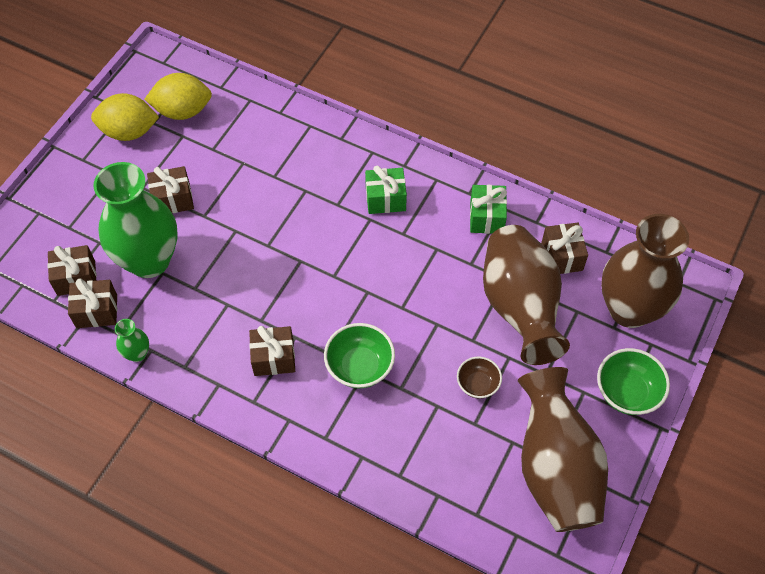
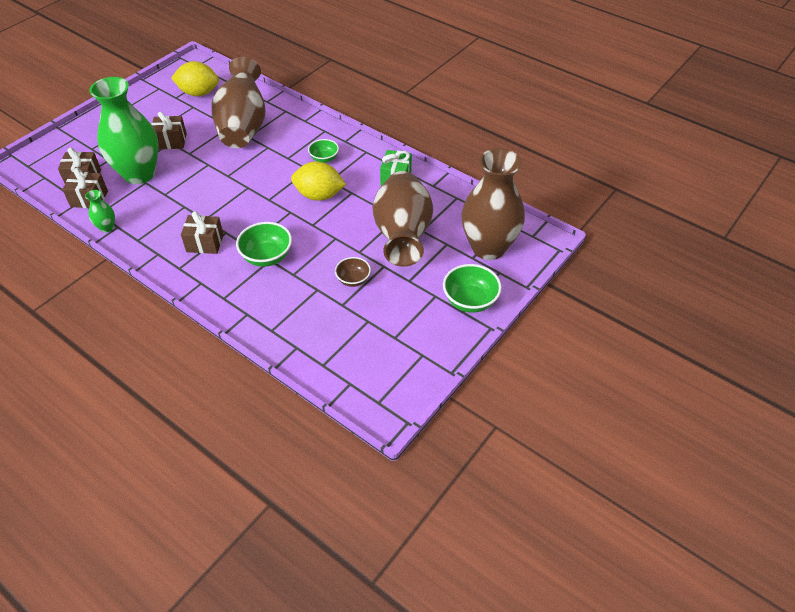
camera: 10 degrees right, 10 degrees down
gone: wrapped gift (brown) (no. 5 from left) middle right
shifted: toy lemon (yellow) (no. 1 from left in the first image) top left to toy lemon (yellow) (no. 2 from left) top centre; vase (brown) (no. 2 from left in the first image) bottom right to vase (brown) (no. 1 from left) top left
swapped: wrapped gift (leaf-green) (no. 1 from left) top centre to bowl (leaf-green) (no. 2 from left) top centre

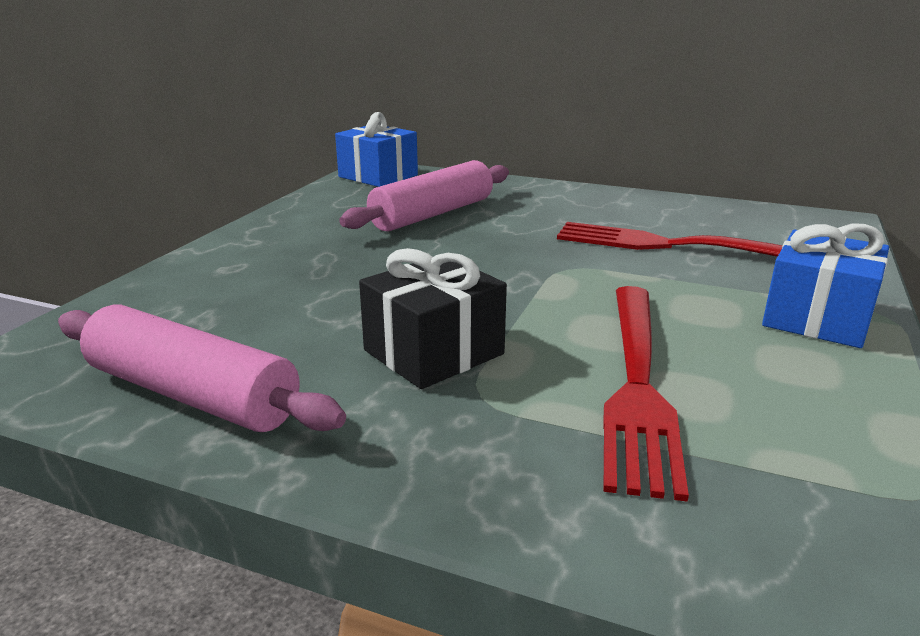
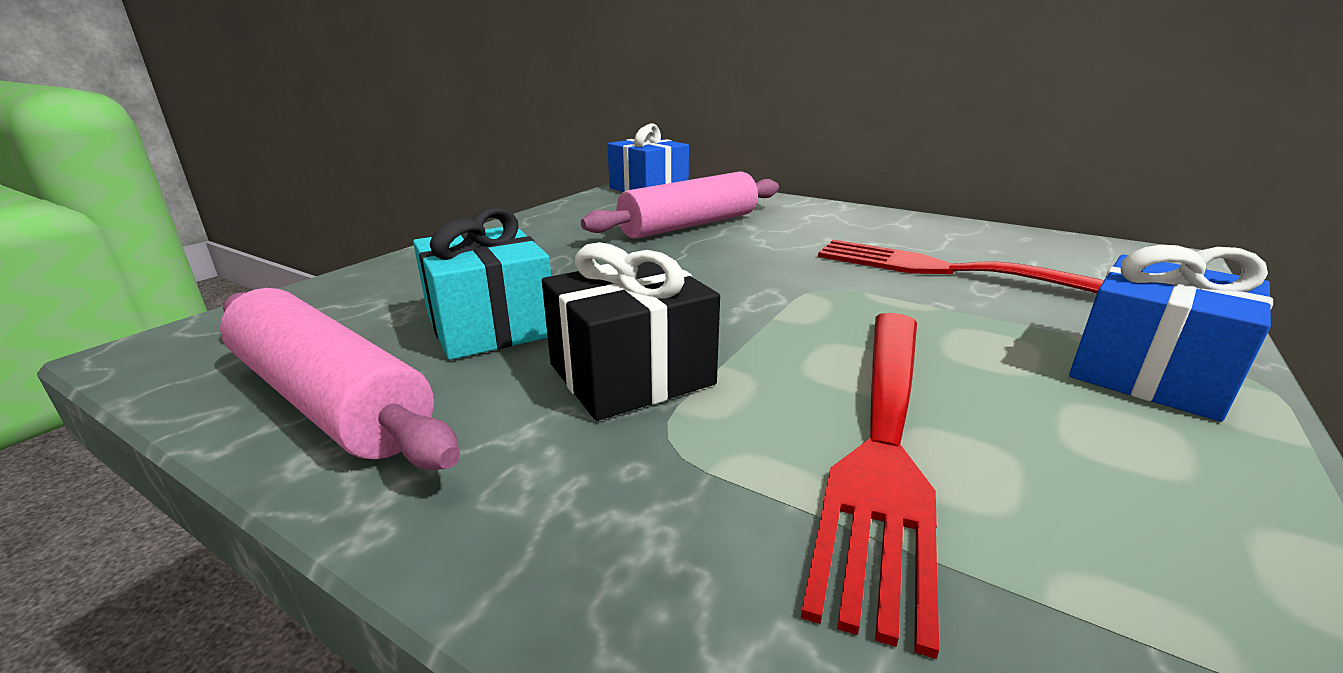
camera: 10 degrees right, 0 degrees up
new: wrapped gift (turquoise) centre

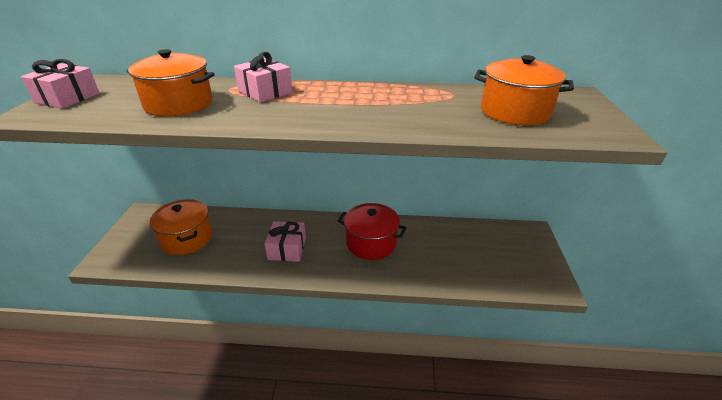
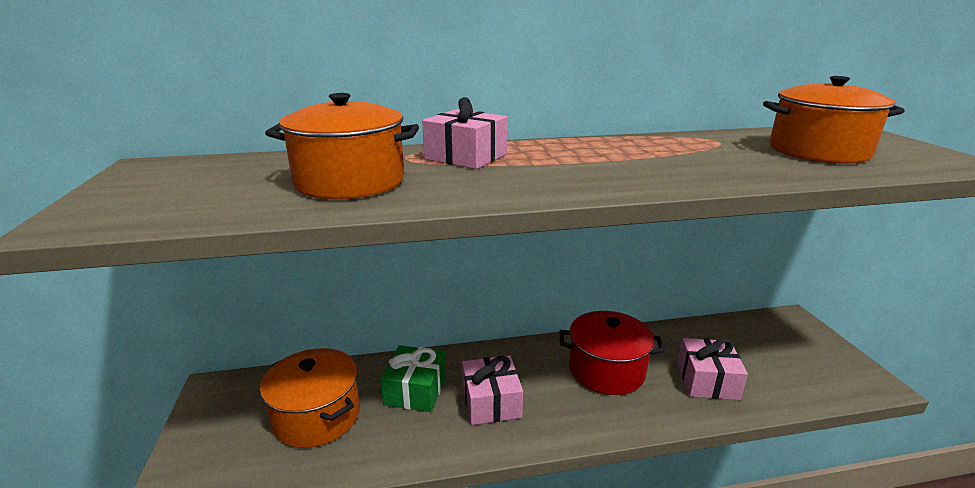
camera: 15 degrees left, 10 degrees down
new: wrapped gift (leaf-green) bottom centre
shifted: wrapped gift (pink) (no. 1 from left in the first image) top left to wrapped gift (pink) (no. 3 from left) bottom right

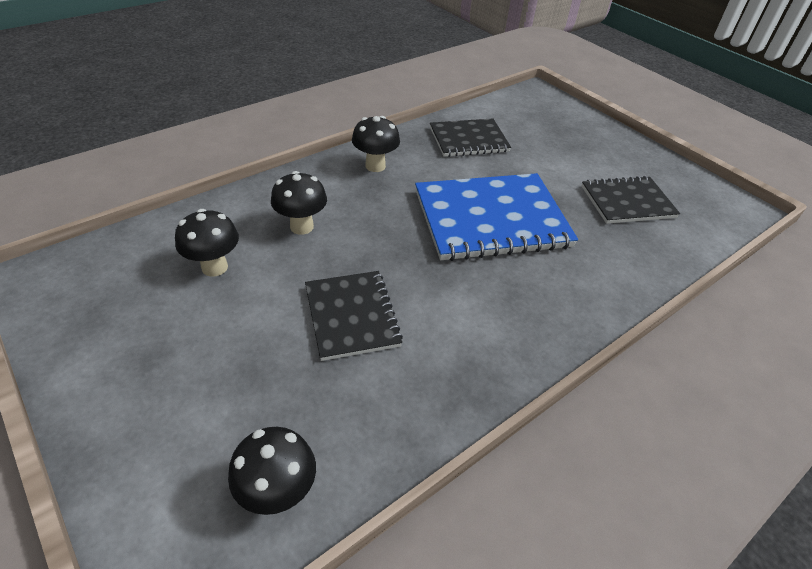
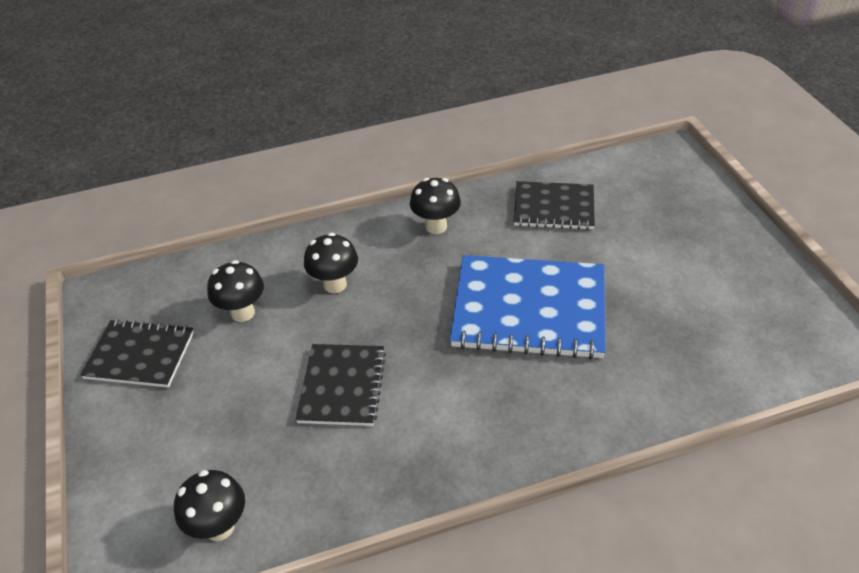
camera: 25 degrees right, 0 degrees up
shifted: notepad (jet-black) (no. 3 from left in the first image) middle right to notepad (jet-black) (no. 1 from left) middle left

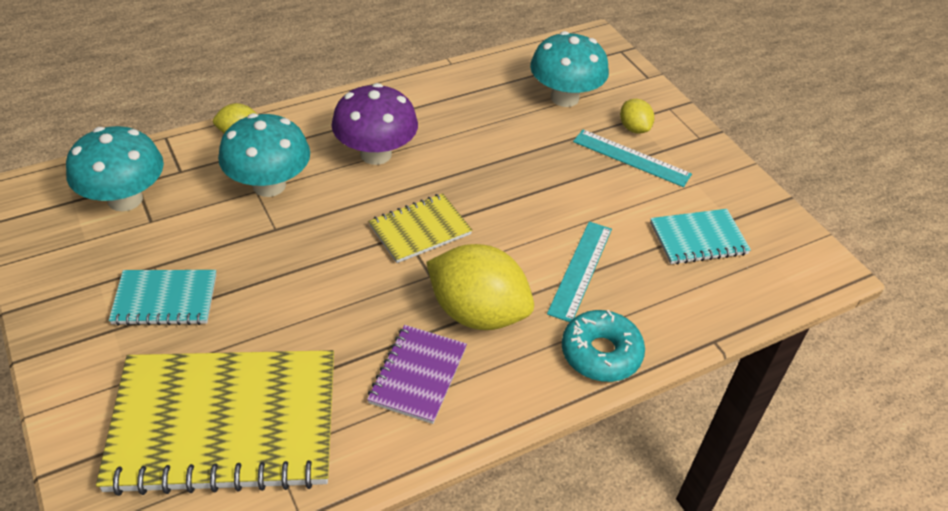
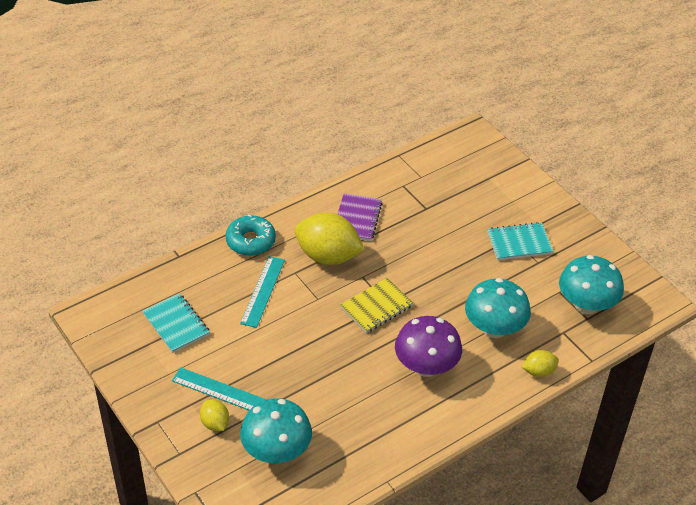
camera: 175 degrees right, 0 degrees up
gone: notepad (yellow) (no. 1 from left) bottom left
rotated: notepad (turquoise) (no. 2 from left in the first image) middle right = middle left 75 degrees clockwise

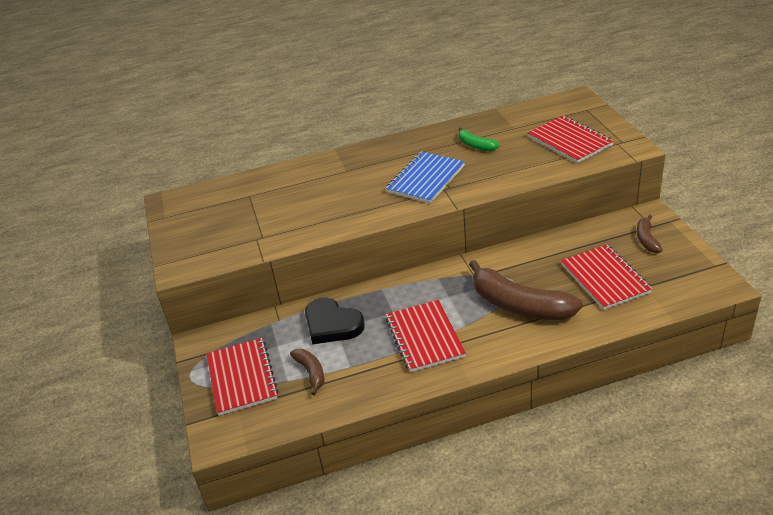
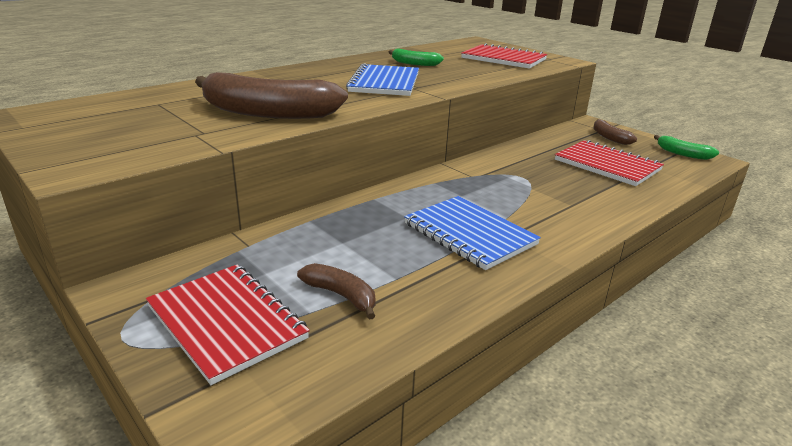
camera: 30 degrees left, 10 degrees down
gone: heart shape (jet-black) centre
new: toy banana (leaf-green) (no. 2 from left) top right
shifted: toy banana (brown) (no. 2 from left in the first image) middle right to toy banana (brown) (no. 1 from left) top centre
repainted: notepad (red) (no. 2 from left) centre to notepad (blue) (no. 2 from left) centre

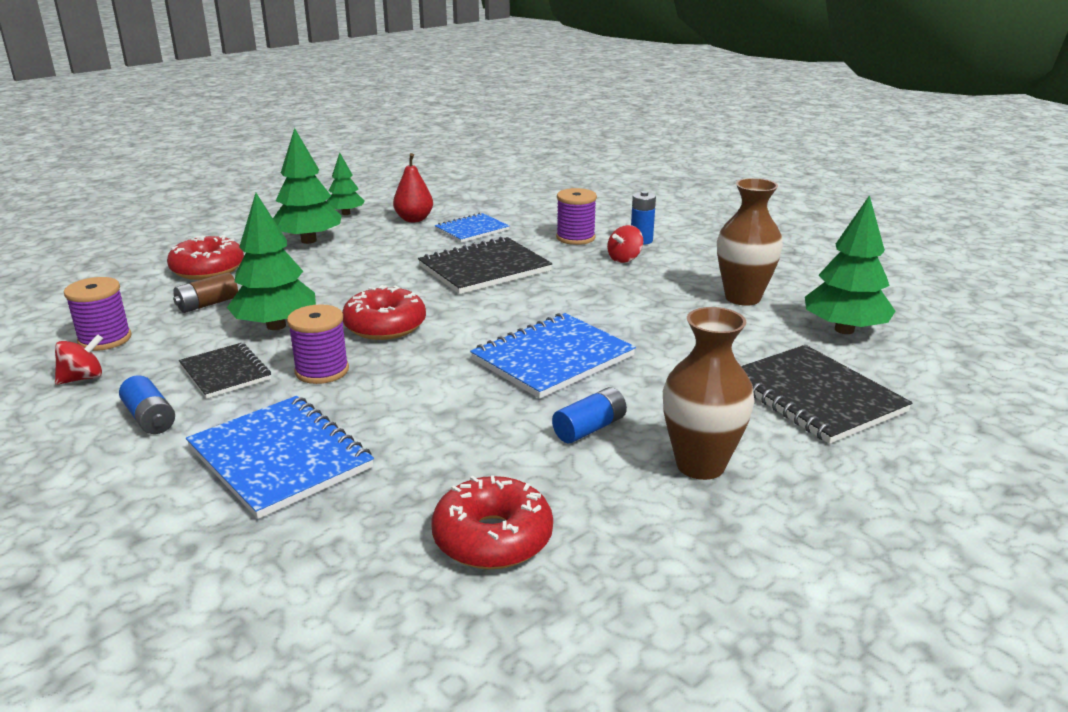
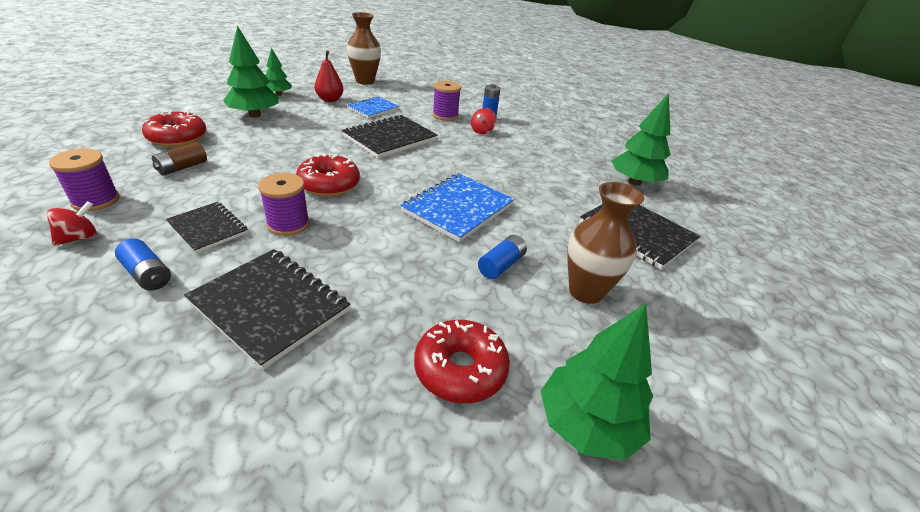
camera: 15 degrees left, 10 degrees up
shifted: toy tree (leaf-green) (no. 1 from left in the first image) middle left to toy tree (leaf-green) (no. 3 from left) bottom centre; vase (brown) (no. 2 from left in the first image) middle right to vase (brown) (no. 1 from left) top centre
repainted: notepad (blue) (no. 1 from left) middle left to notepad (jet-black) (no. 2 from left) middle left

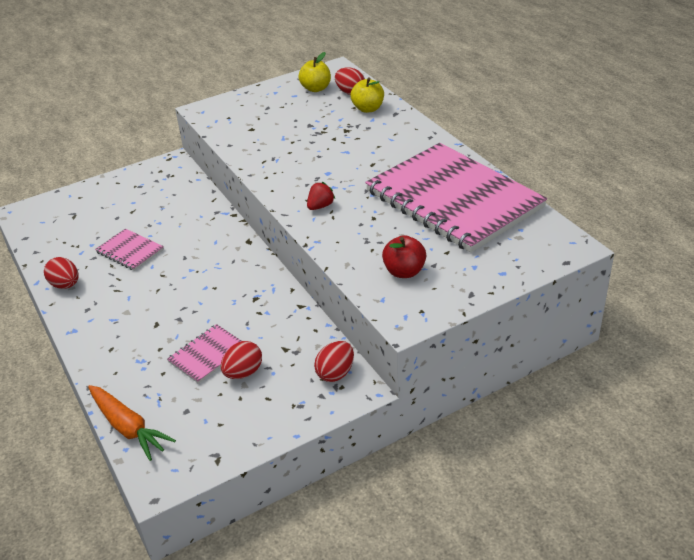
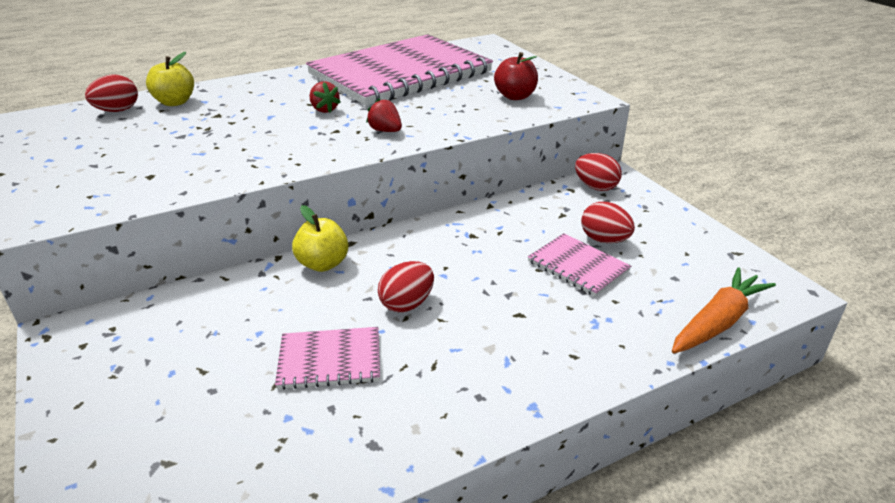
camera: 90 degrees left, 5 degrees down
new: berry (red) (no. 1 from left) top centre
shifted: egg shape (red) (no. 1 from left in the first image) middle left to egg shape (red) (no. 2 from left) centre; apple (yellow) (no. 1 from left in the first image) top centre to apple (yellow) (no. 2 from left) centre
rotated: notepad (pink) (no. 1 from left) middle left = bottom centre 45 degrees clockwise

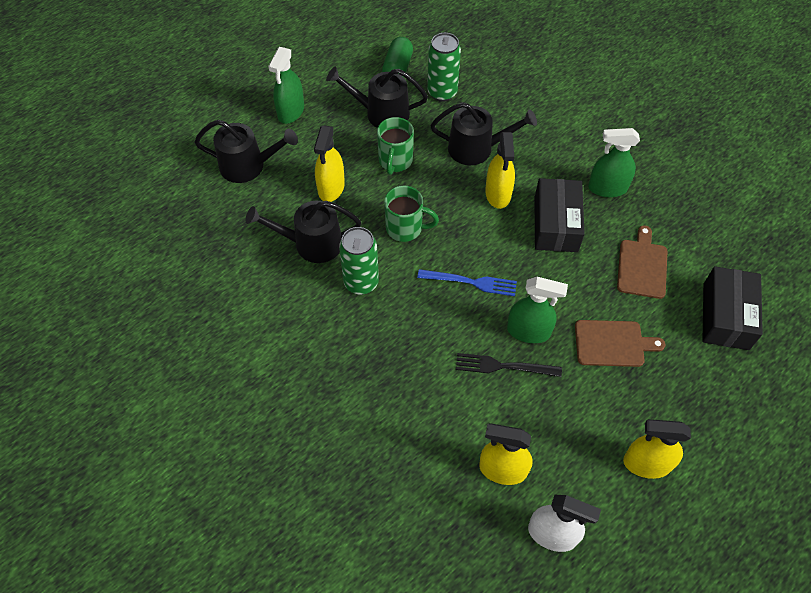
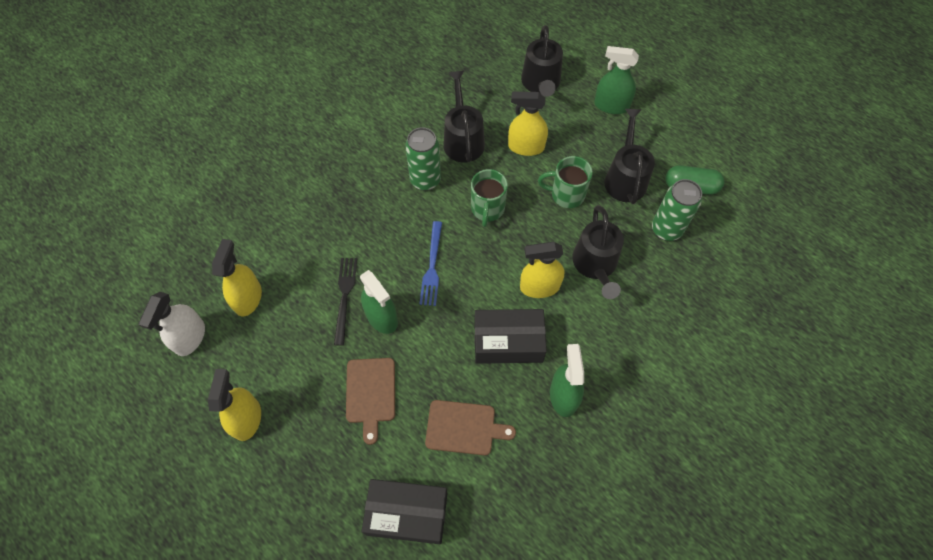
camera: 85 degrees right, 5 degrees up
rotated: sprayer (leaf-green) (no. 2 from left in the first image) centre = centre 45 degrees counterclockwise

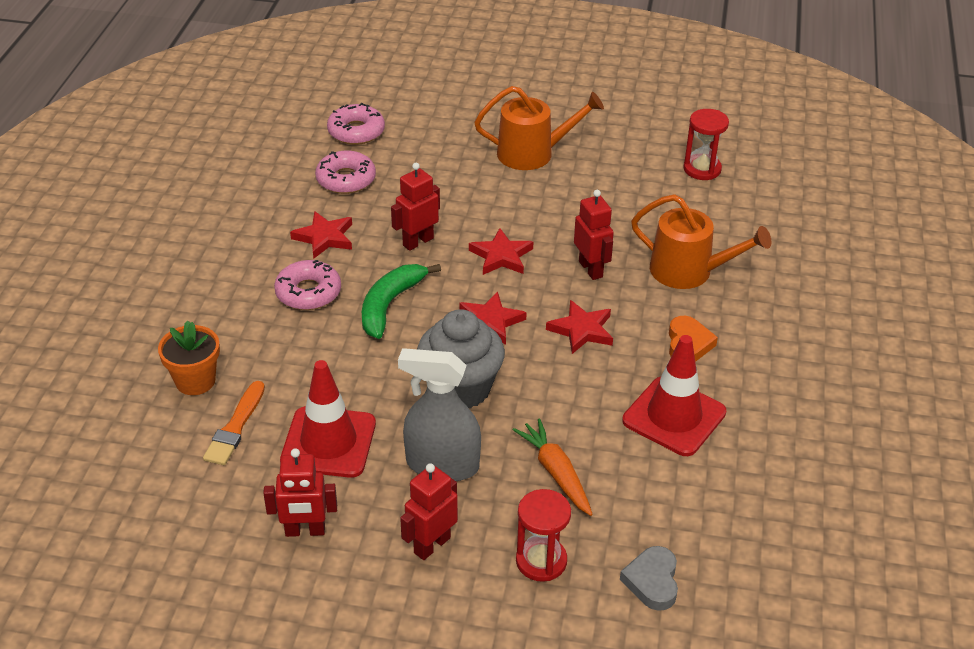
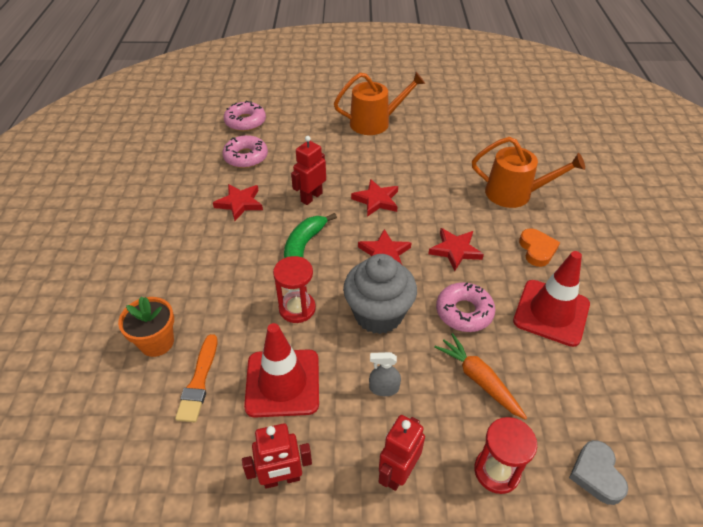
camera: 10 degrees left, 5 degrees up
gone: robot (red) (no. 4 from left) centre
shifted: glazed donut (pink) (no. 1 from left in the first image) middle left to glazed donut (pink) (no. 3 from left) centre; hourglass (red) (no. 2 from left in the first image) top right to hourglass (red) (no. 1 from left) centre
scaled: sprayer (ash-grey) centre = bottom centre x0.47

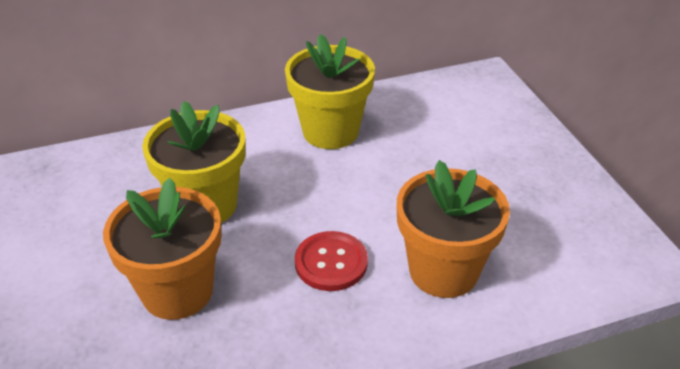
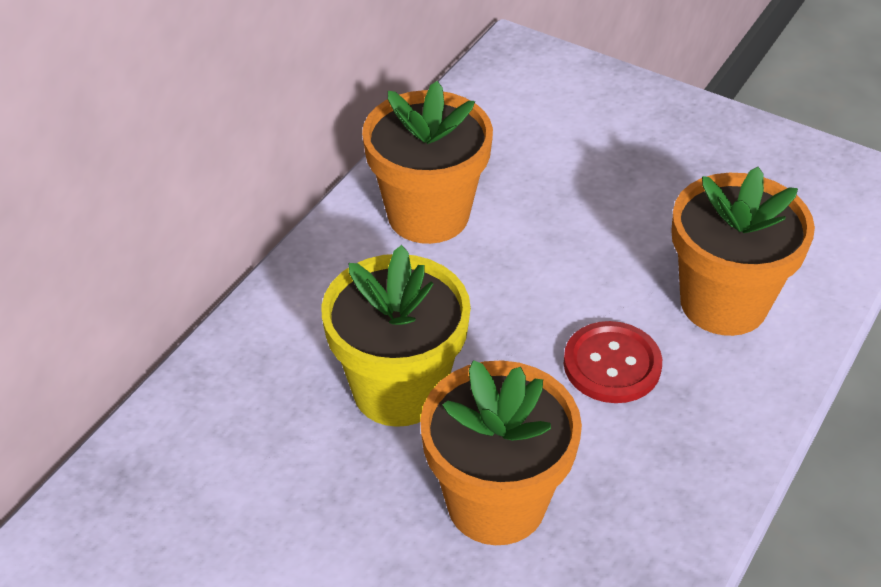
camera: 40 degrees left, 5 degrees up
repainted: plant pot (yellow) (no. 2 from left) top centre to plant pot (orange-coloured) (no. 1 from left) top centre

